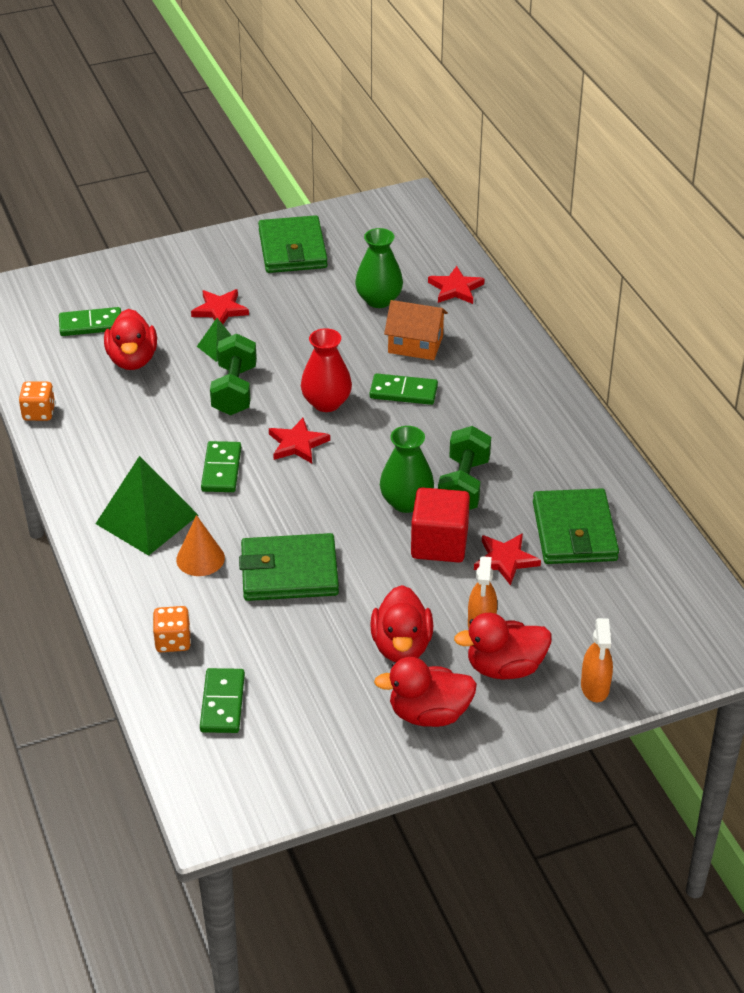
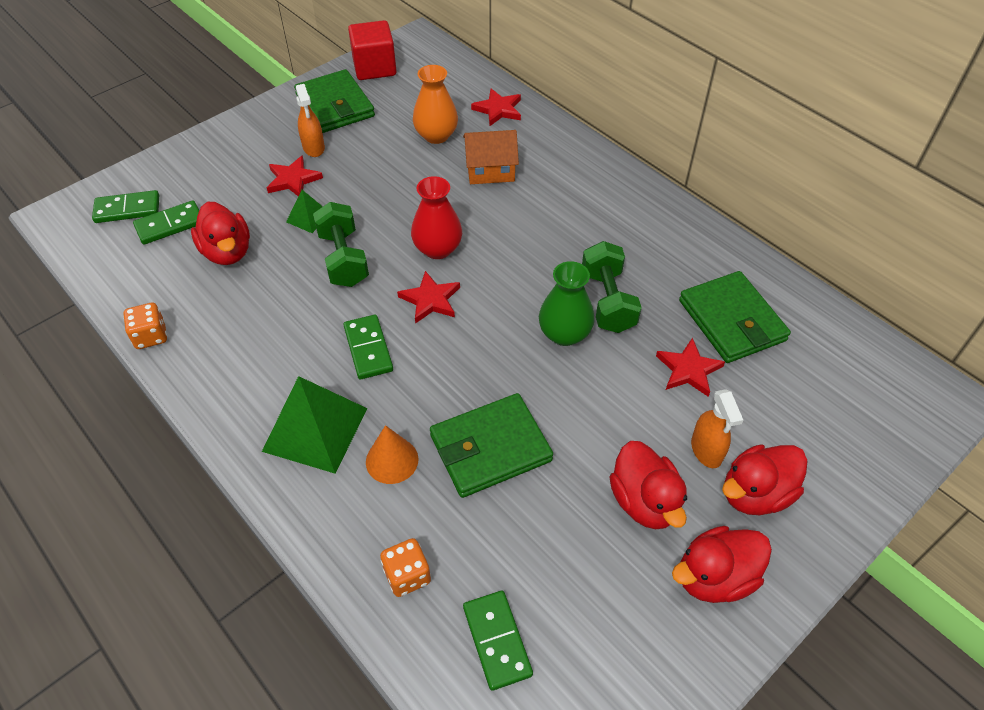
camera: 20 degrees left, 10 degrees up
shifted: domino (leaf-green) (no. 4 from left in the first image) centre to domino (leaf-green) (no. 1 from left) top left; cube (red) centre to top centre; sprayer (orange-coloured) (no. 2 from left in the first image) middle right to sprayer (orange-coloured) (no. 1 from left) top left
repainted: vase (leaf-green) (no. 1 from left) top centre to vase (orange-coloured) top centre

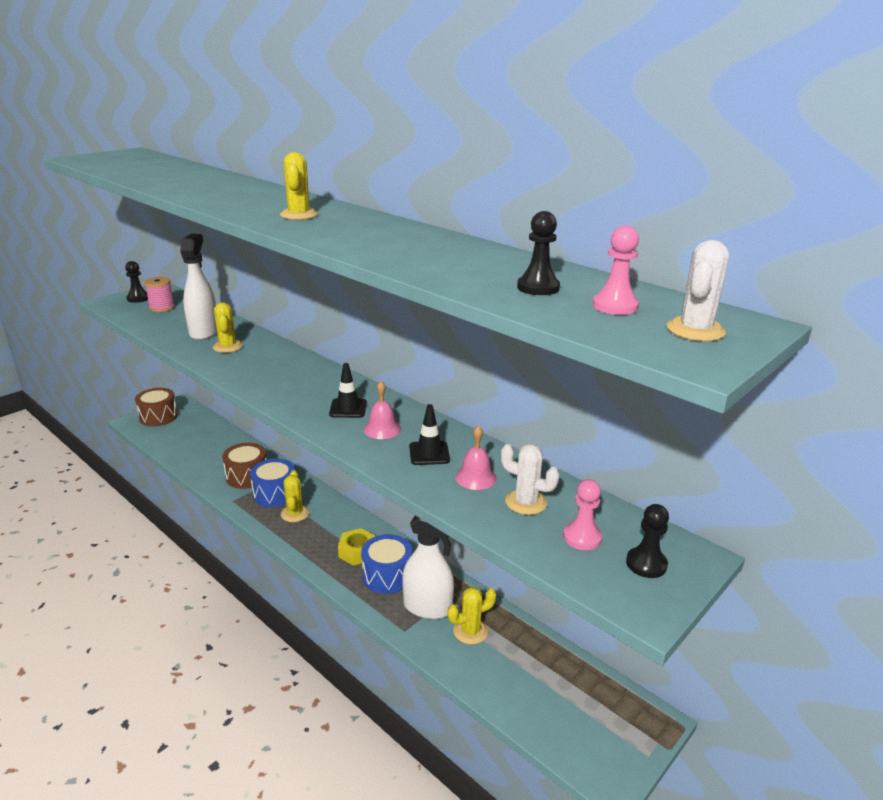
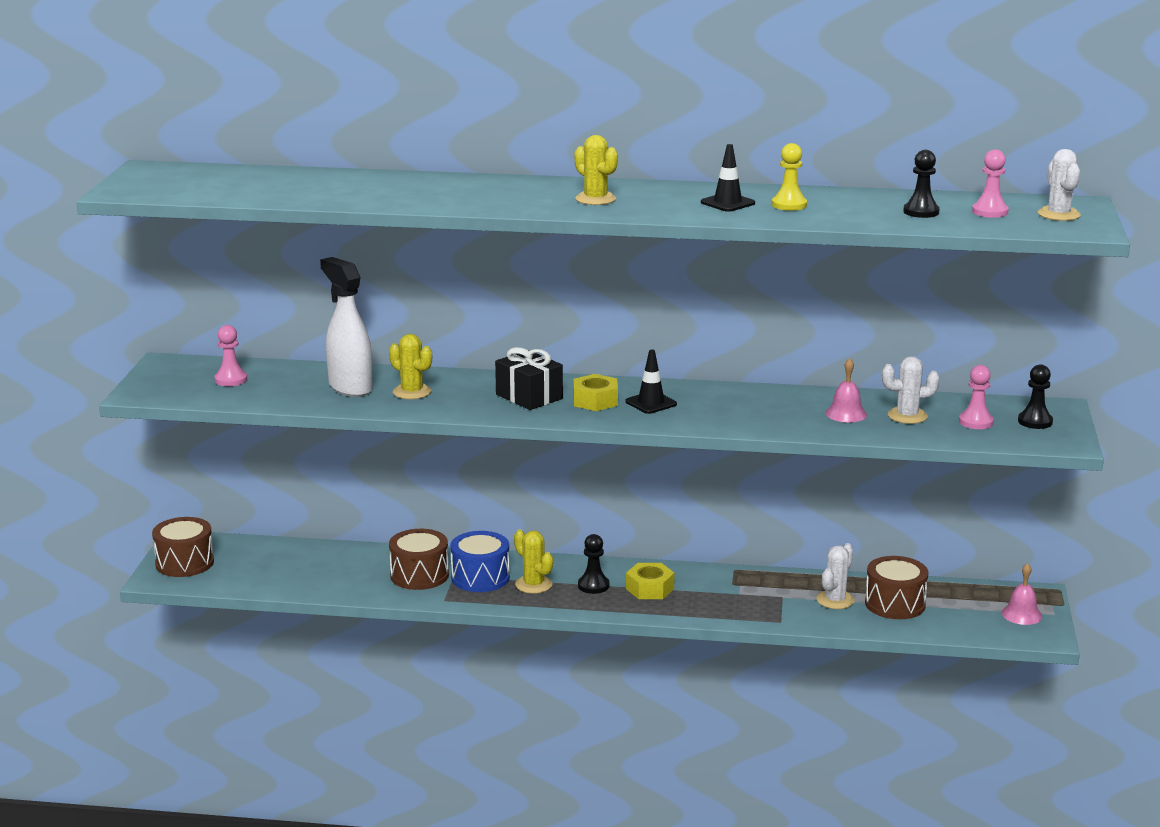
camera: 35 degrees left, 5 degrees down
gone: snare drum (blue) (no. 2 from left) bottom centre; sprayer (snow-white) (no. 2 from left) bottom centre
new: wrapped gift (jet-black) centre; hex nut (yellow) (no. 1 from left) centre; chess pawn (yellow) top right; snare drum (brown) (no. 3 from left) bottom right
shifted: chess pawn (jet-black) (no. 1 from left) middle left to bottom centre; bell (pink) (no. 1 from left in the first image) centre to bell (pink) (no. 2 from left) bottom right; road cone (jet-black) (no. 2 from left) centre to top centre
swapped: reel of thread (pink) middle left to chess pawn (pink) (no. 1 from left) middle left
repainted: prickly plant (yellow) (no. 4 from left) bottom centre to prickly plant (snow-white) (no. 1 from left) bottom right

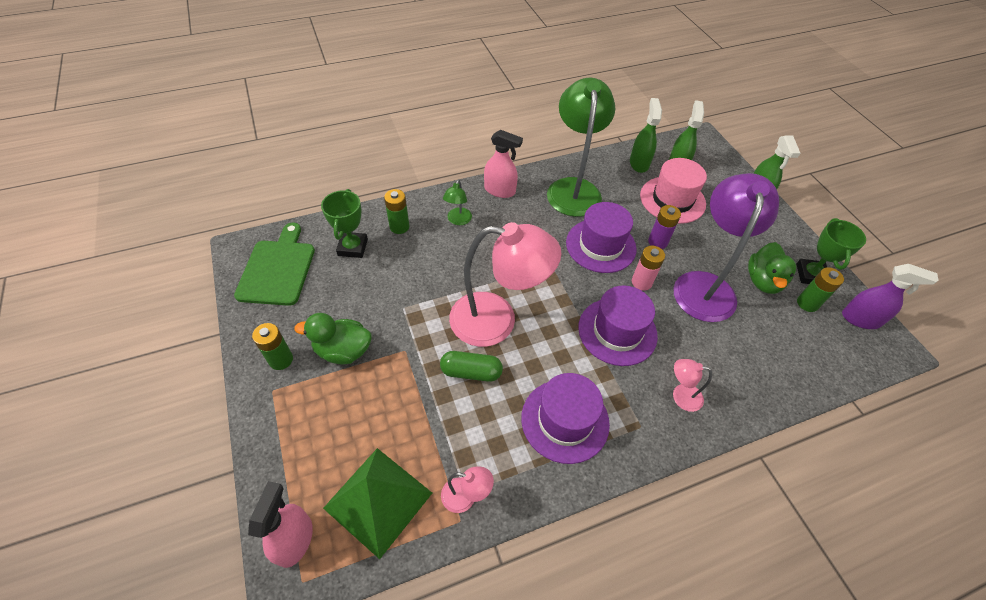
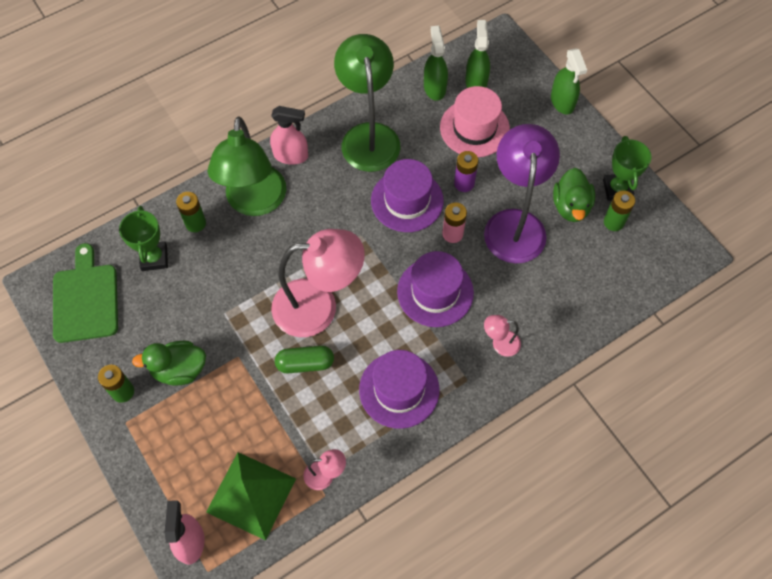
camera: 10 degrees left, 10 degrees up
gone: sprayer (violet) middle right
scaled: lamp (leaf-green) (no. 1 from left) centre = top left x2.33

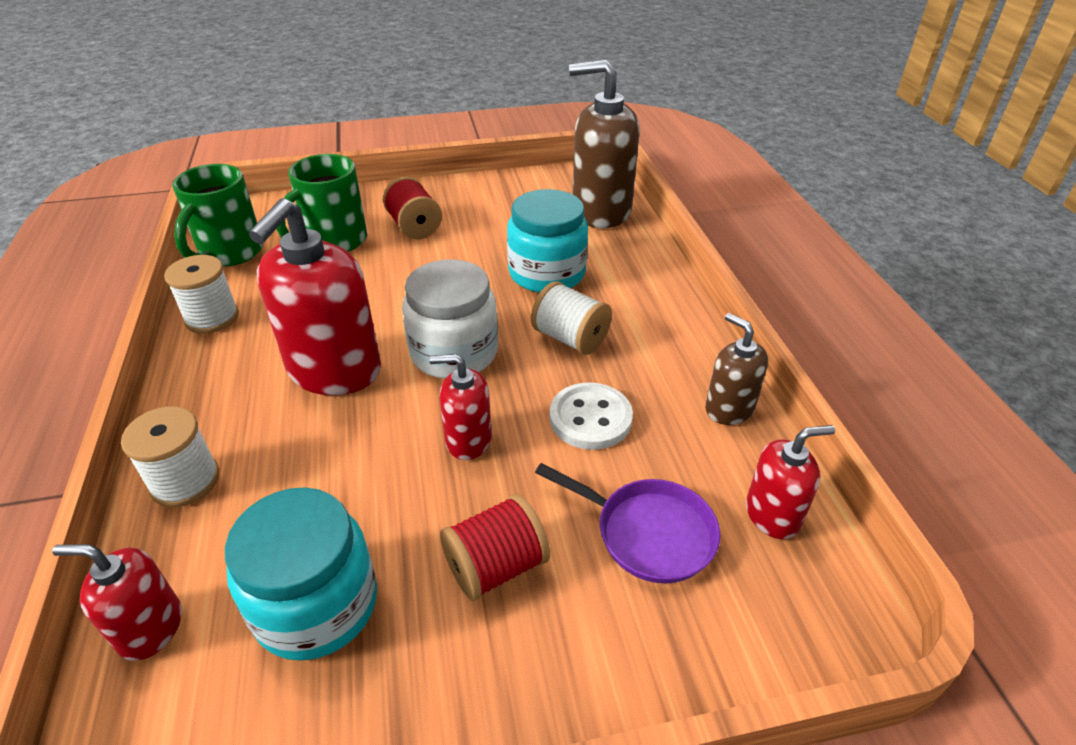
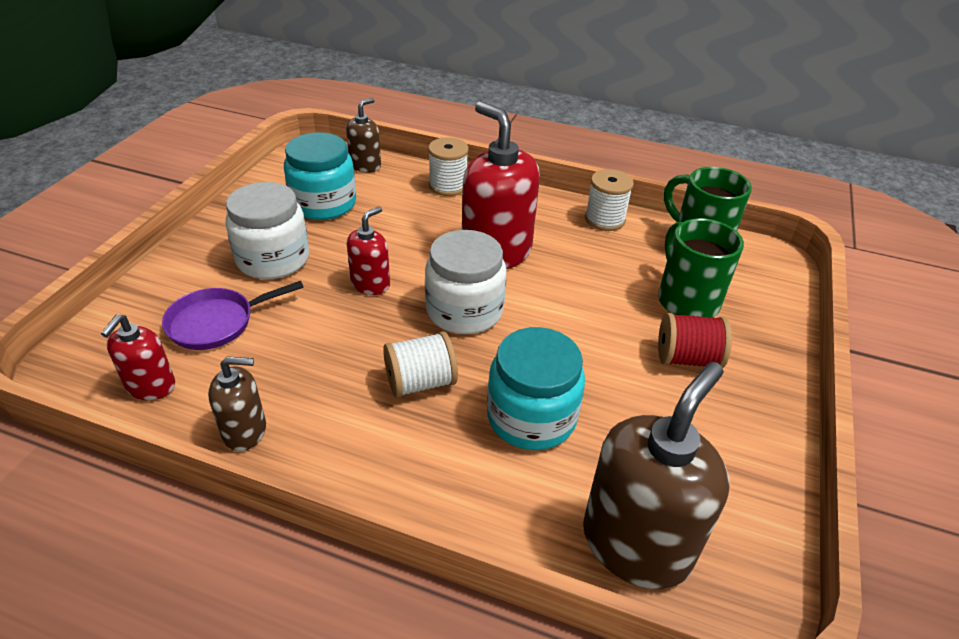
camera: 120 degrees right, 0 degrees up
gone: sewing button (snow-white) centre
swapped: reel of thread (red) (no. 2 from left) bottom centre to jar (snow-white) (no. 1 from left) middle left
repainted: soap dispenser (red) (no. 1 from left) bottom left to soap dispenser (brown) (no. 2 from left) top centre

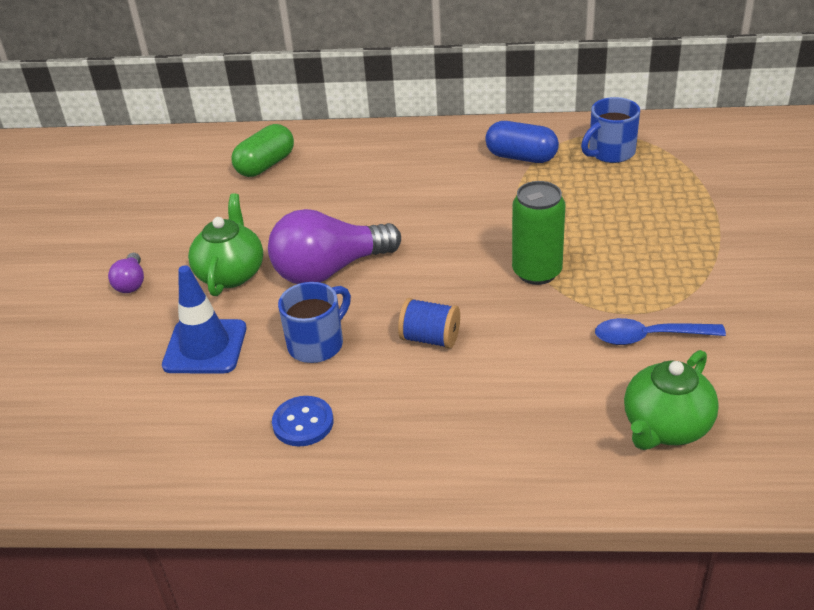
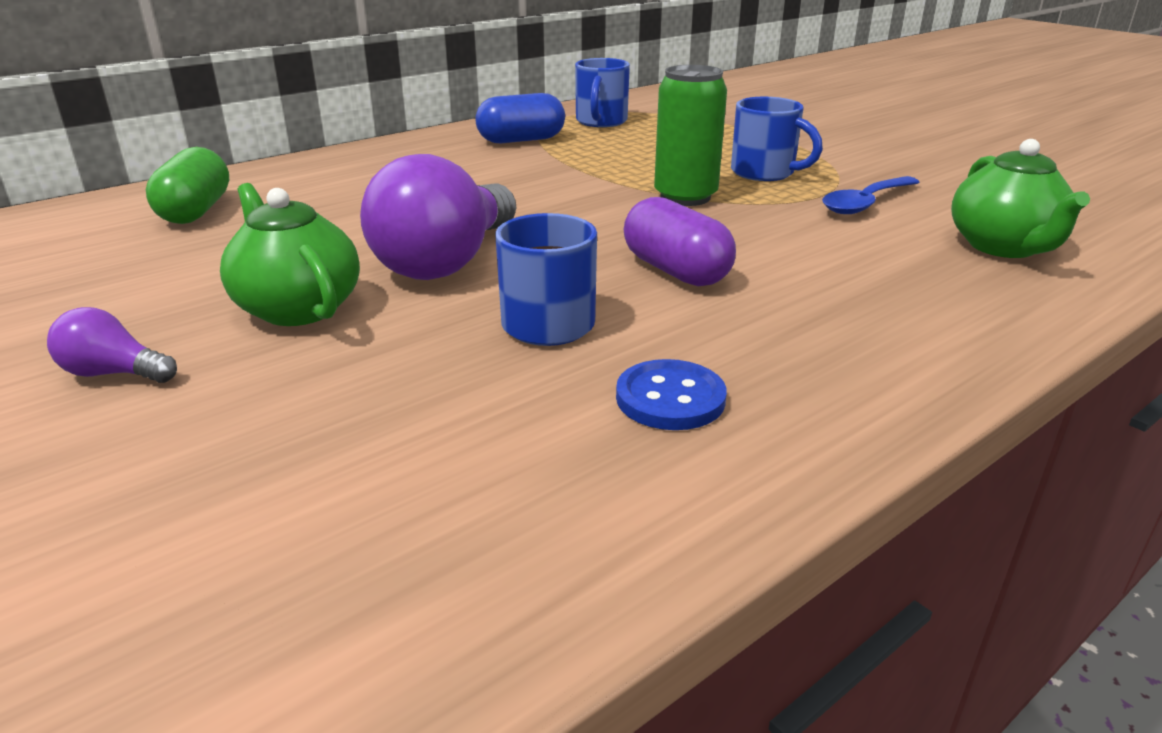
camera: 45 degrees left, 10 degrees down
gone: road cone (blue) middle left
new: tea mug (blue) (no. 3 from left) top right
swapped: reel of thread (blue) centre to pill shape (violet) top centre
rotated: lightbulb (violet) (no. 1 from left) middle left = middle left 150 degrees clockwise

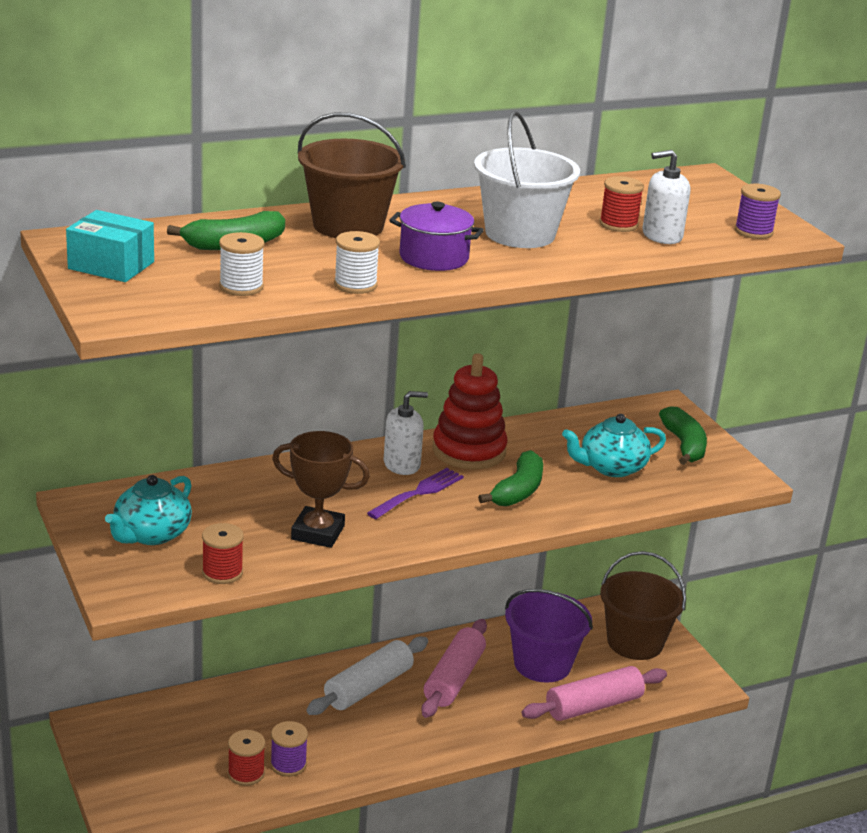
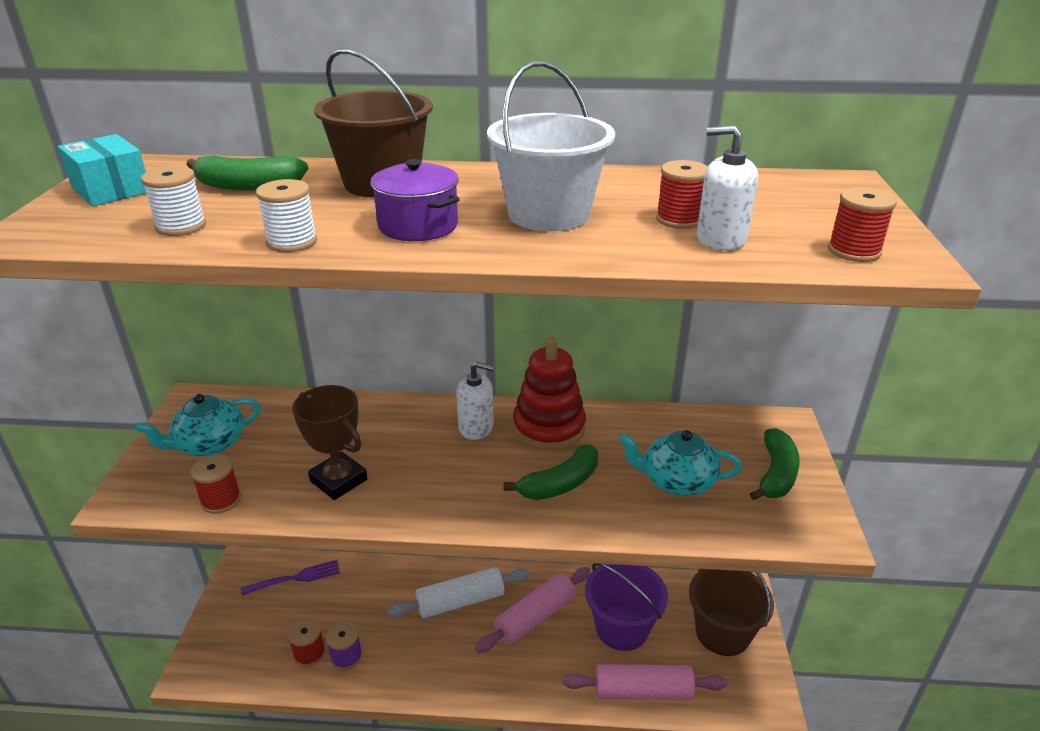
camera: 30 degrees right, 5 degrees up
shifted: table fork (violet) centre to bottom left
repainted: reel of thread (violet) (no. 2 from left) top right to reel of thread (red) (no. 4 from left) top right

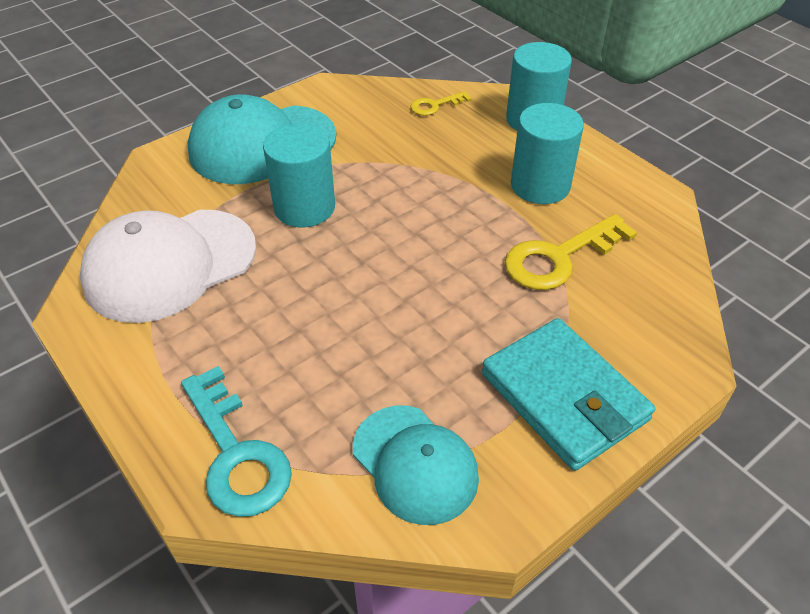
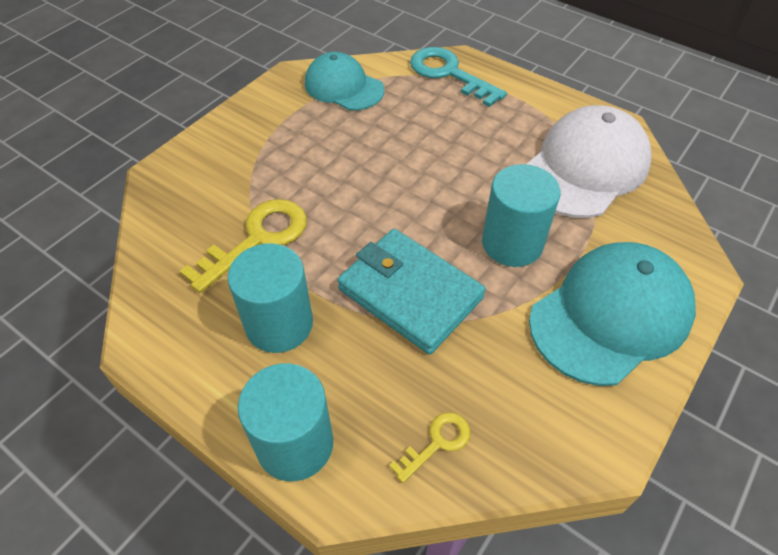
camera: 165 degrees right, 5 degrees up
shifted: wallet (turquoise) middle right to centre

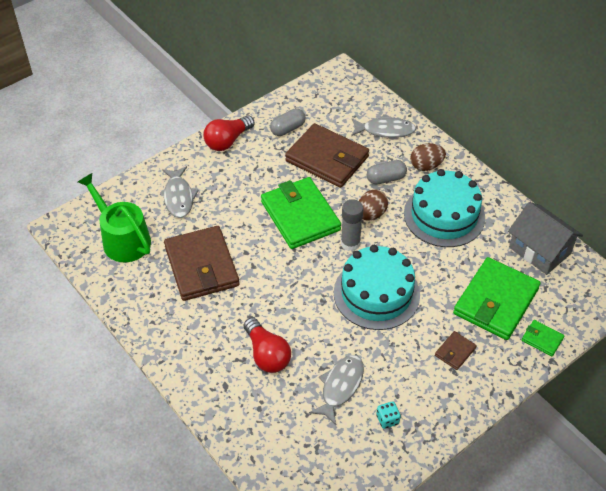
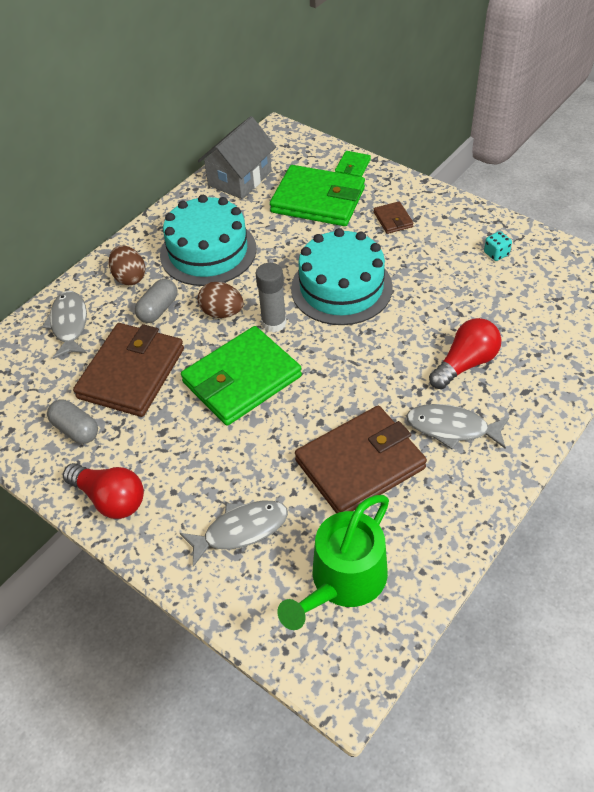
camera: 100 degrees left, 0 degrees up
shifted: toy fish (ash-grey) (no. 2 from left in the first image) bottom centre to toy fish (ash-grey) (no. 3 from left) middle right
rotated: pill shape (ash-grey) (no. 2 from left) centre = middle left 60 degrees clockwise; wallet (brown) (no. 3 from left) bottom right = top centre 45 degrees clockwise

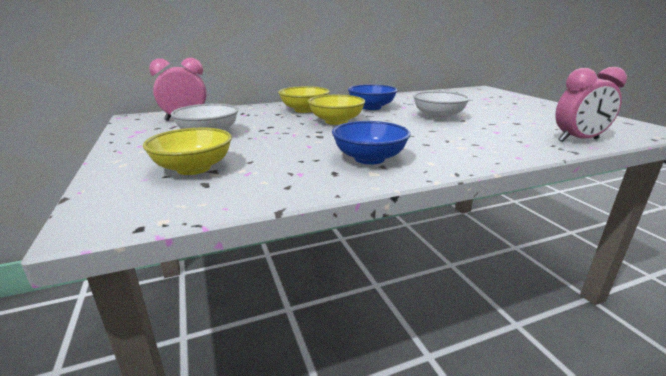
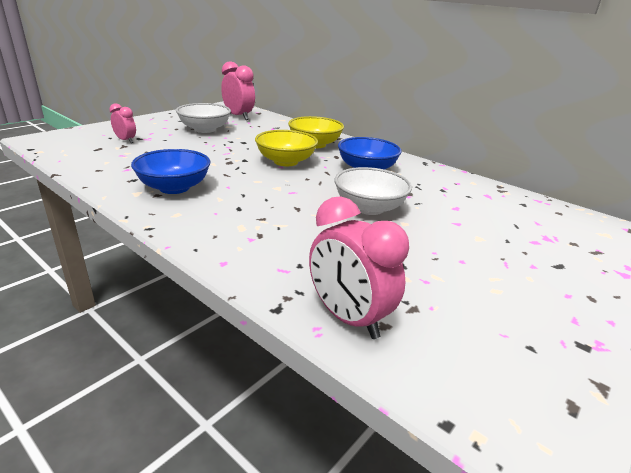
camera: 60 degrees right, 5 degrees up
swapped: bowl (yellow) (no. 1 from left) middle left to alarm clock (pink) (no. 1 from left) top left

